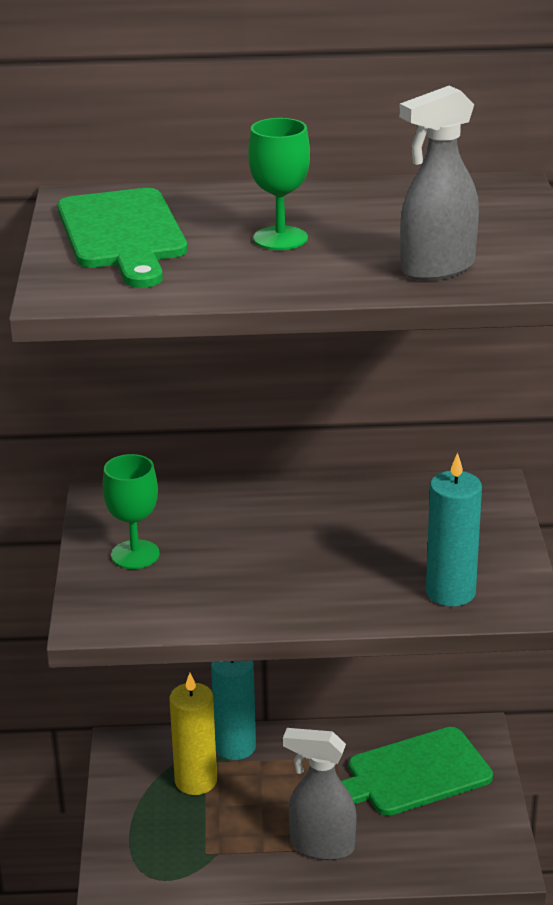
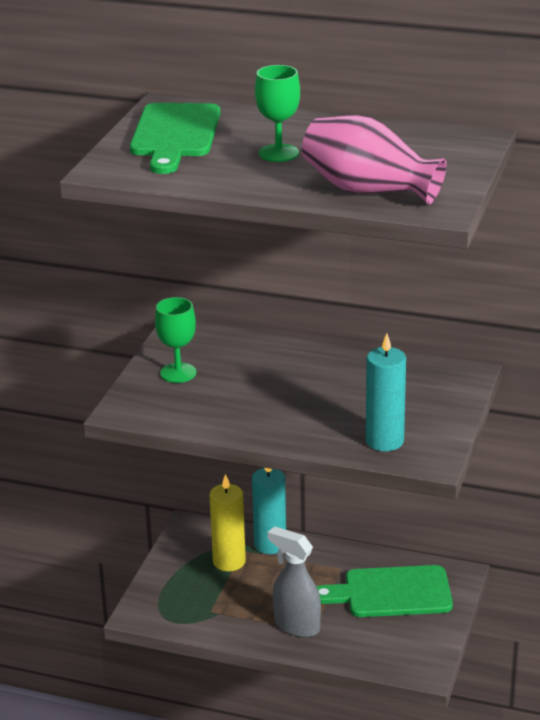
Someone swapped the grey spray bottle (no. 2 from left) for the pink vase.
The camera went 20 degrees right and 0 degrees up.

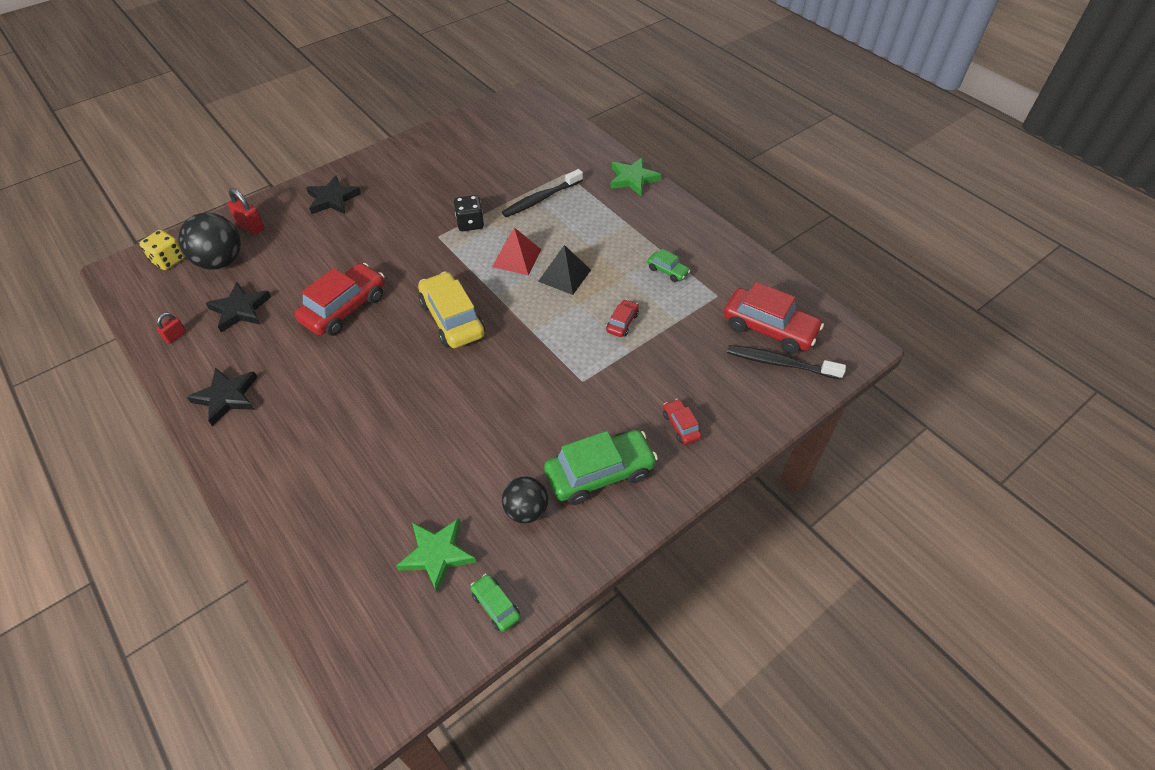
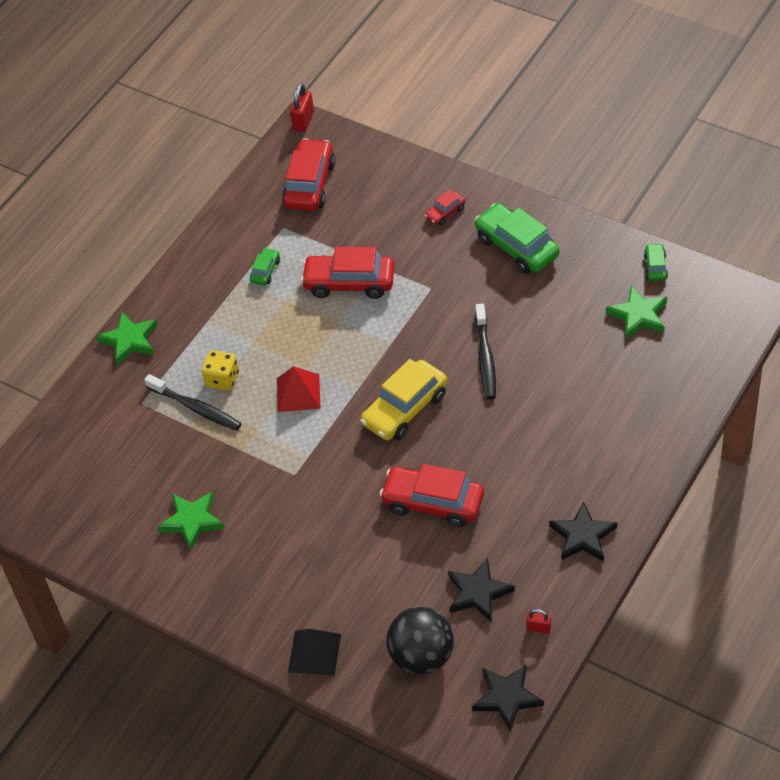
Someone carried the black star (no. 3 from left in the first image).
Someone carried the red padlock (no. 2 from left in the first image).
Someone took away the black dice.
Someone carried the yellow dice.
Someone carried the black pyramid.
Someone scaled the red car (no. 2 from left) by 2.05.
Someone carried the black toothbrush (no. 2 from left).
Someone took away the black ball (no. 2 from left).
Someone rotated the green car (no. 1 from left in the first image) by 150 degrees clockwise.
Someone put down the green star (no. 2 from left).
The camera went 105 degrees left and 0 degrees up.

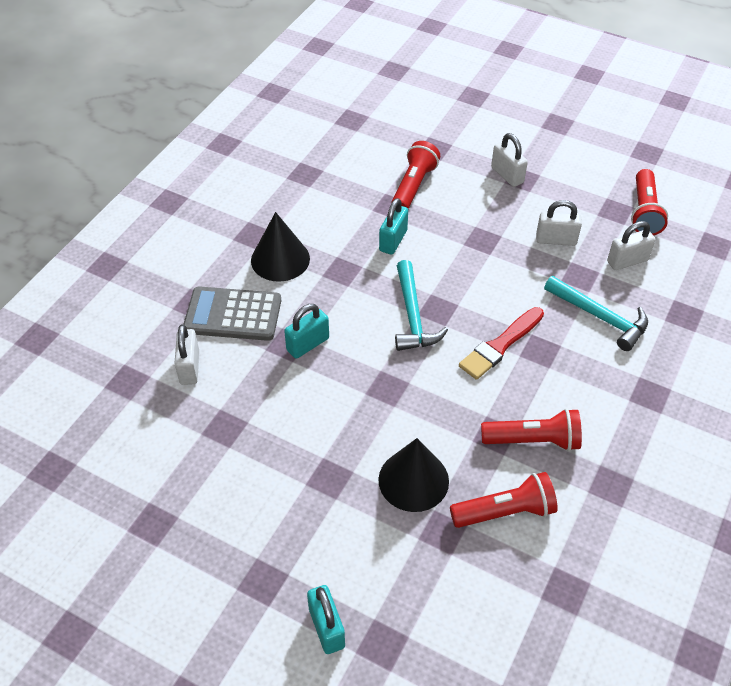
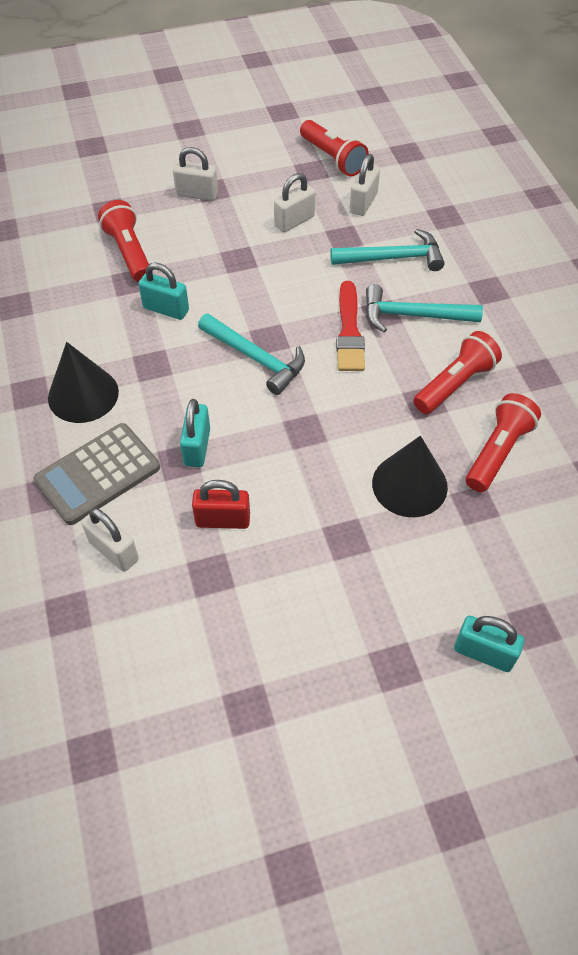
Someone rotated the turquoise padlock (no. 3 from left in the first image) by 45 degrees counterclockwise.
Someone put down the turquoise hammer (no. 3 from left).
Someone put down the red padlock.
The camera went 45 degrees left and 5 degrees up.

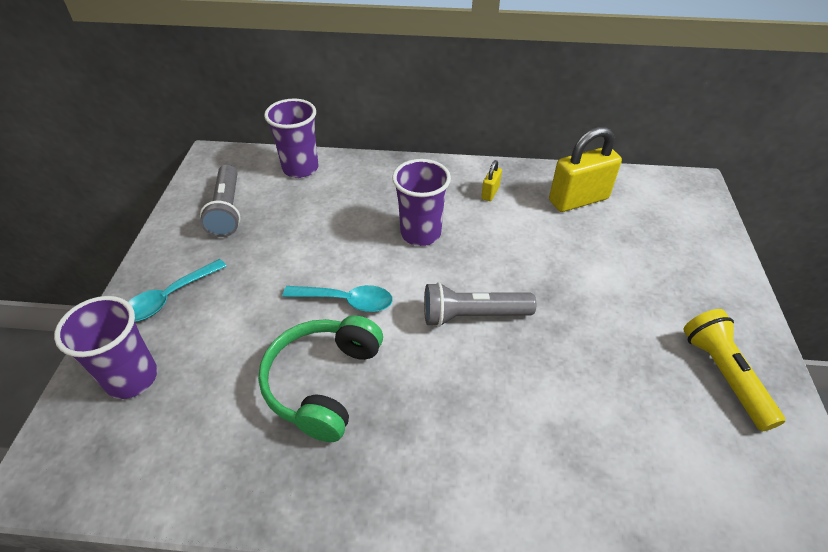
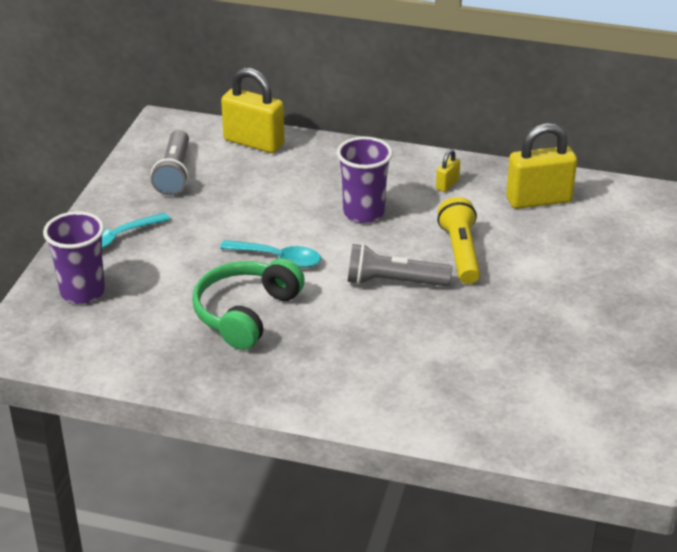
Someone swapped the purple cup (no. 2 from left) for the yellow padlock (no. 1 from left).
Someone carried the yellow flashlight.
The camera went 10 degrees right and 10 degrees down.

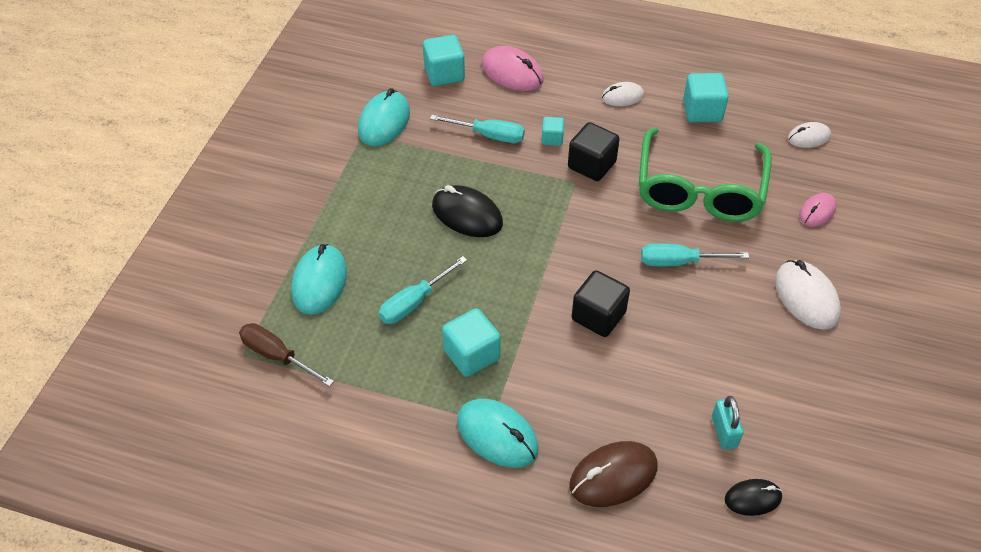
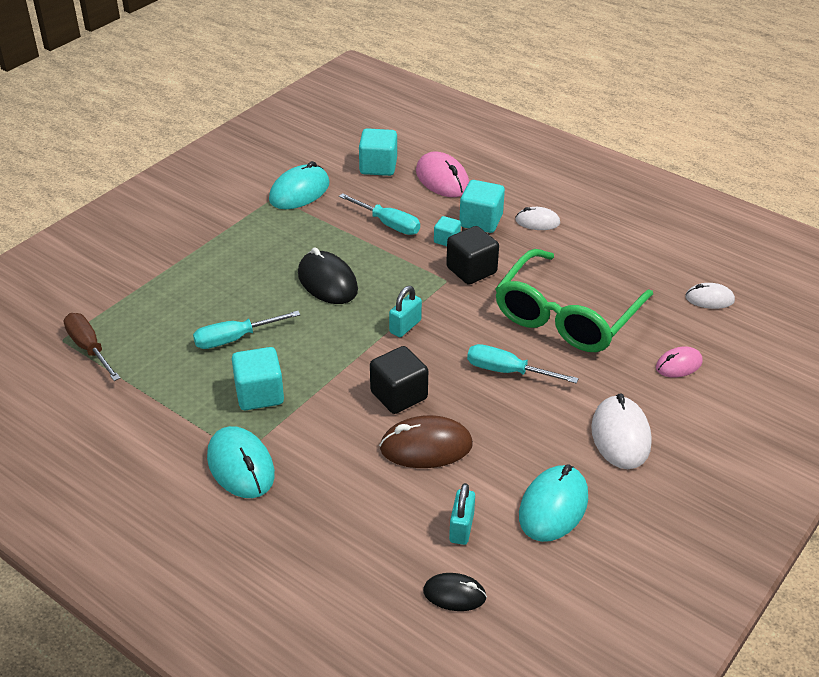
Someone carried the turquoise cube (no. 4 from left).
Someone carried the turquoise mouse (no. 1 from left in the first image).
Someone carried the brown mouse.
Someone put down the turquoise padlock (no. 1 from left).
The camera went 20 degrees right and 10 degrees down.

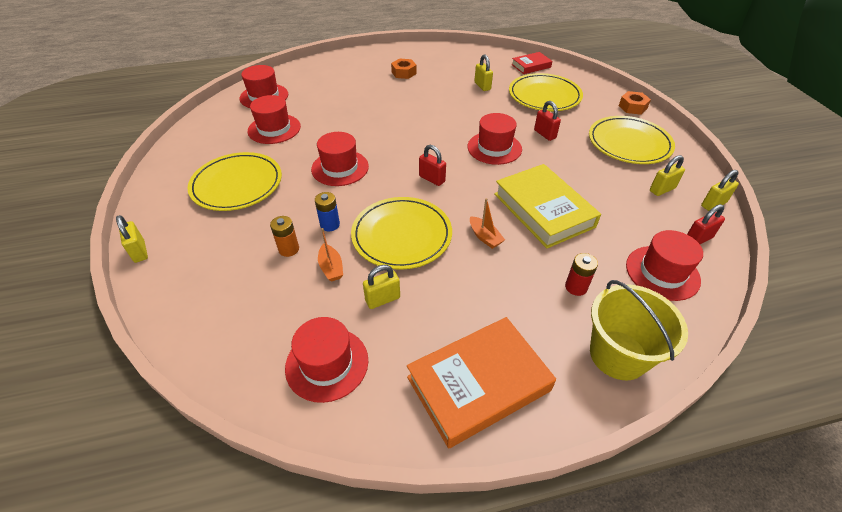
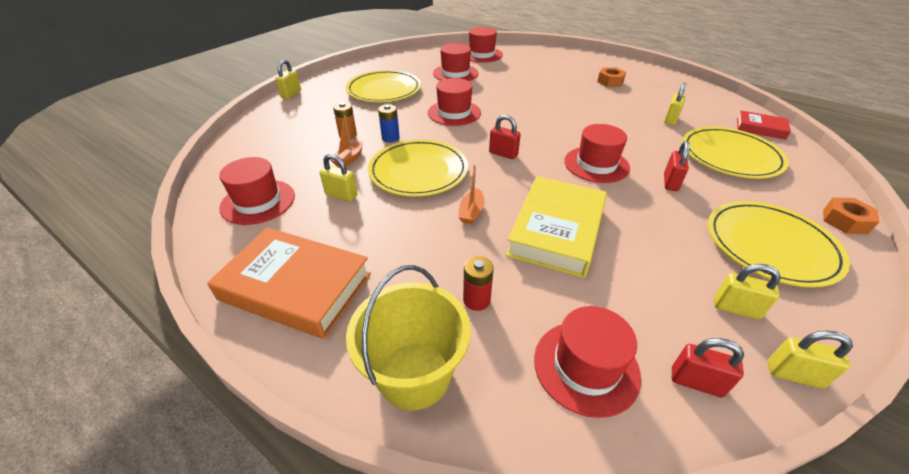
Someone rotated the red padlock (no. 1 from left) by 60 degrees counterclockwise.
The camera went 50 degrees right and 5 degrees down.

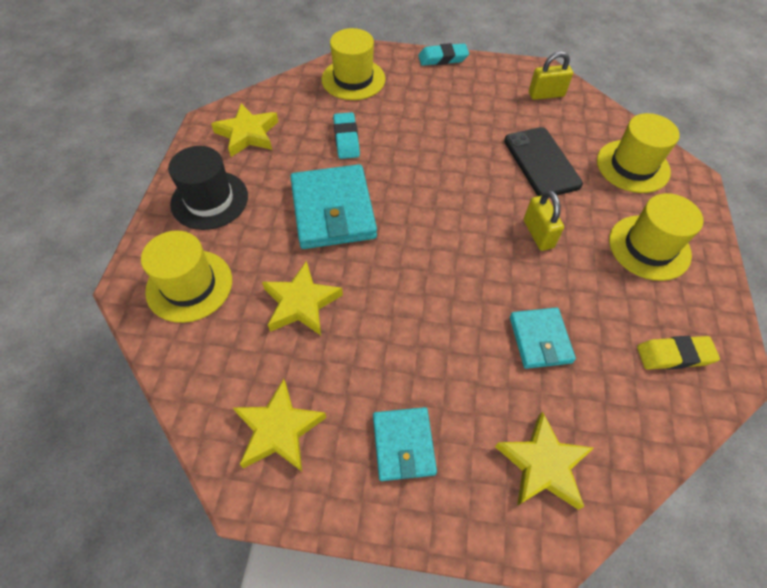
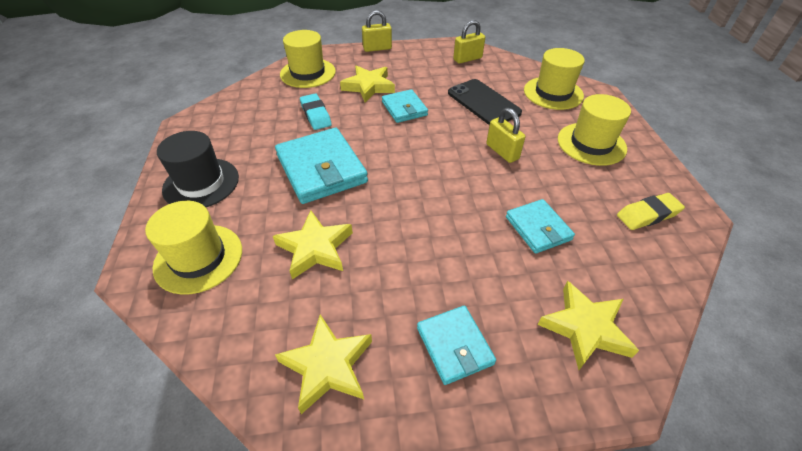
Someone swapped the turquoise eraser (no. 2 from left) for the yellow padlock (no. 1 from left).
Someone carried the yellow star (no. 1 from left in the first image).
Someone put down the turquoise wallet (no. 2 from left).
The camera went 15 degrees left and 10 degrees down.

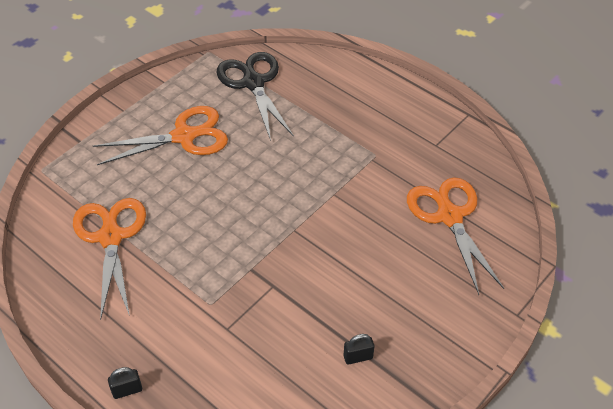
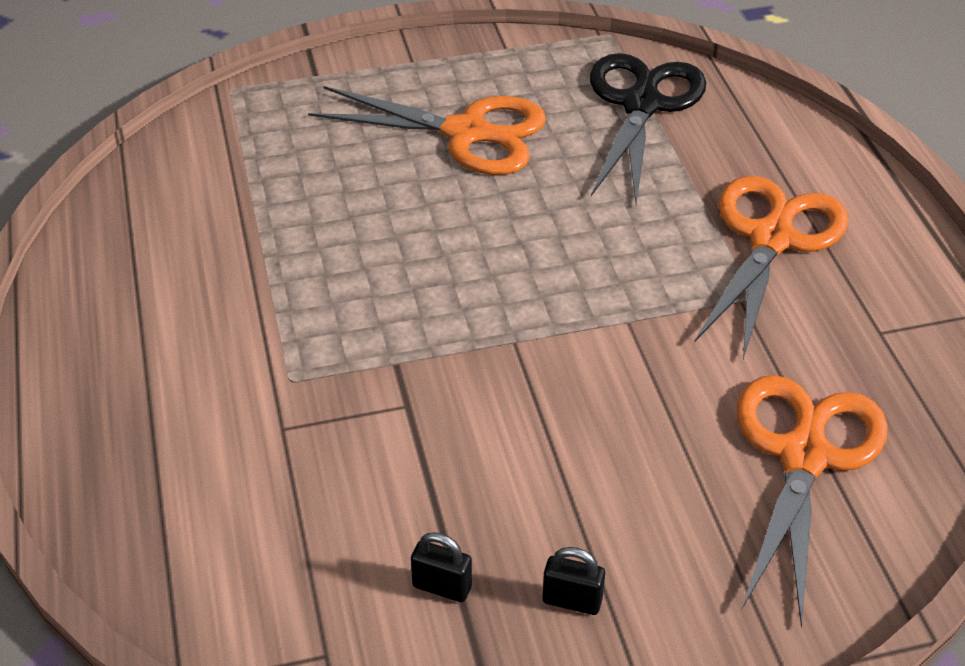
Someone carried the orange scissors (no. 1 from left in the first image).
Someone carried the black padlock (no. 1 from left in the first image).
The camera went 35 degrees right and 5 degrees down.

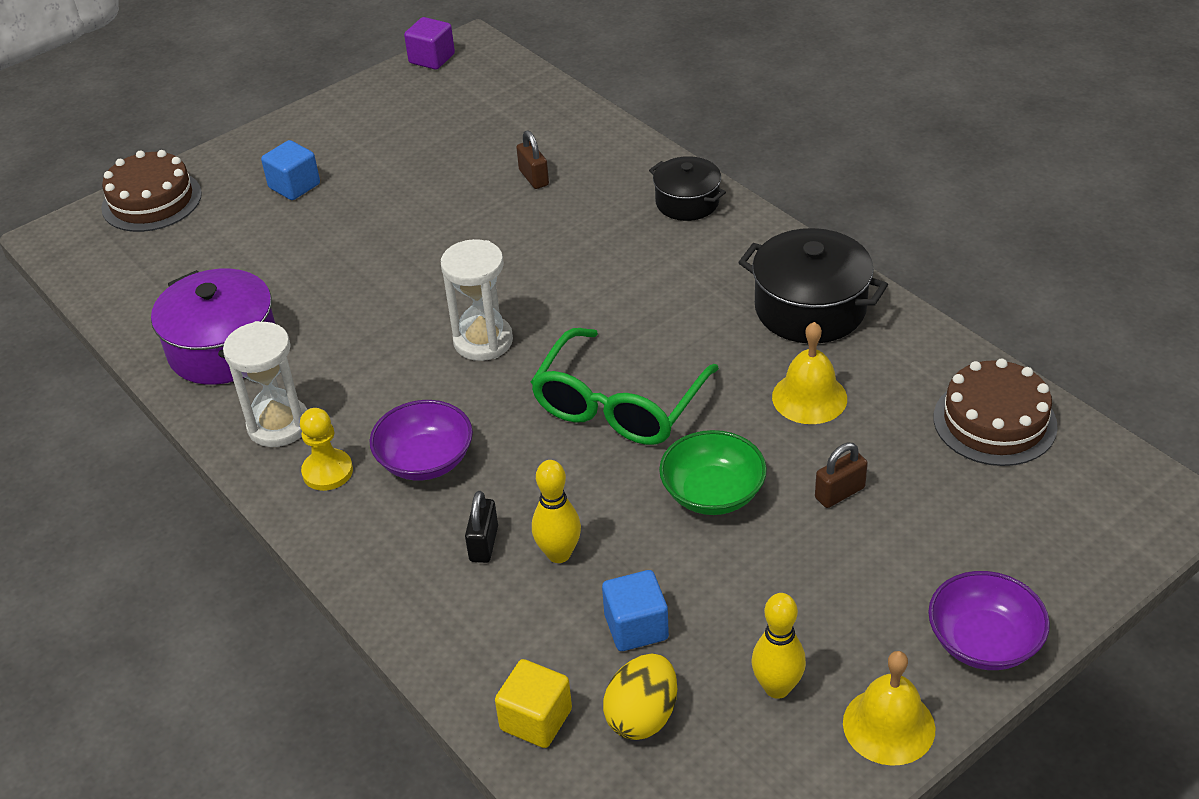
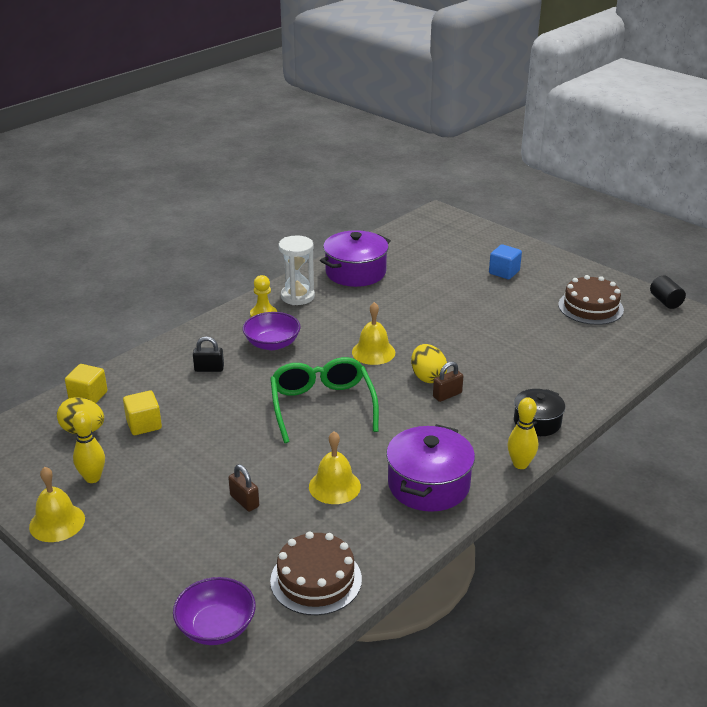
Someone swapped the purple cube for the black cylinder.
Someone carried the brown padlock (no. 1 from left in the first image).
Someone carried the brown cake (no. 1 from left in the first image).
Someone repainted the black pot (no. 2 from left), which became the purple pot (no. 2 from left).
Someone swapped the white hourglass (no. 2 from left) for the yellow bell (no. 3 from left).
Someone rotated the green glasses by 60 degrees clockwise.
Someone took away the green bowl.
Someone carried the yellow bowling pin (no. 1 from left in the first image).
Someone repainted the blue cube (no. 2 from left), which became the yellow cube (no. 2 from left).
Someone carried the purple bowl (no. 2 from left in the first image).
Someone put down the yellow egg (no. 2 from left).
The camera went 80 degrees right and 10 degrees down.

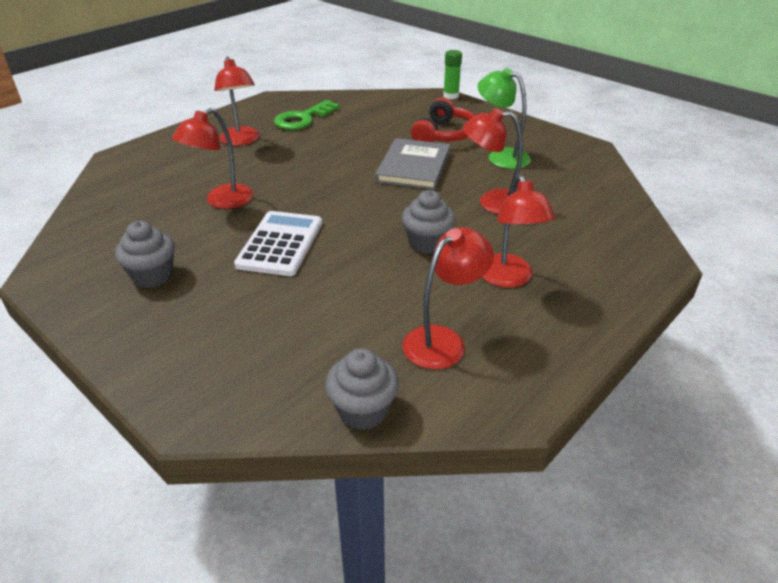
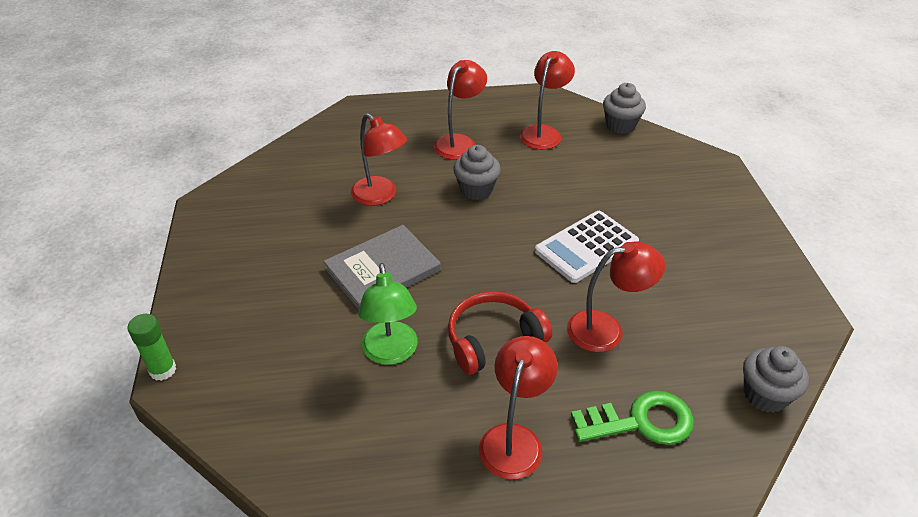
Someone carried the green lamp.
Someone carried the red headphones.
Someone carried the green key.
Someone carried the grey cupcake (no. 1 from left in the first image).
Someone rotated the red lamp (no. 3 from left in the first image) by 120 degrees clockwise.
The camera went 140 degrees left and 5 degrees up.

